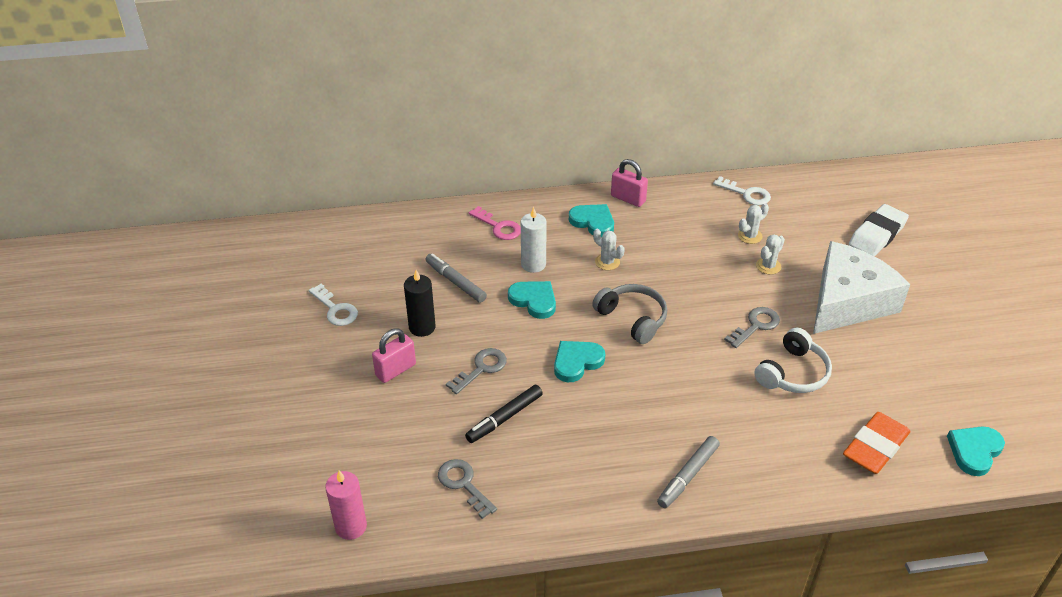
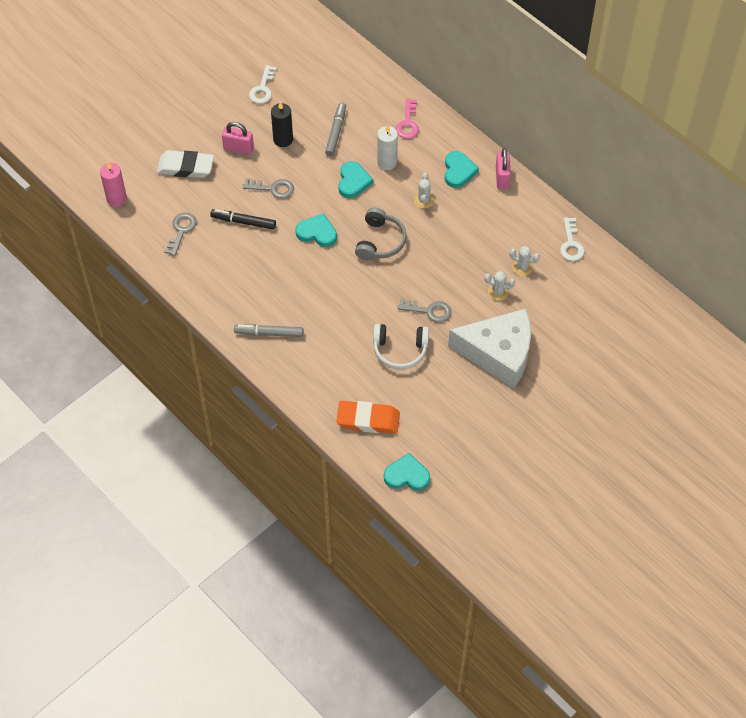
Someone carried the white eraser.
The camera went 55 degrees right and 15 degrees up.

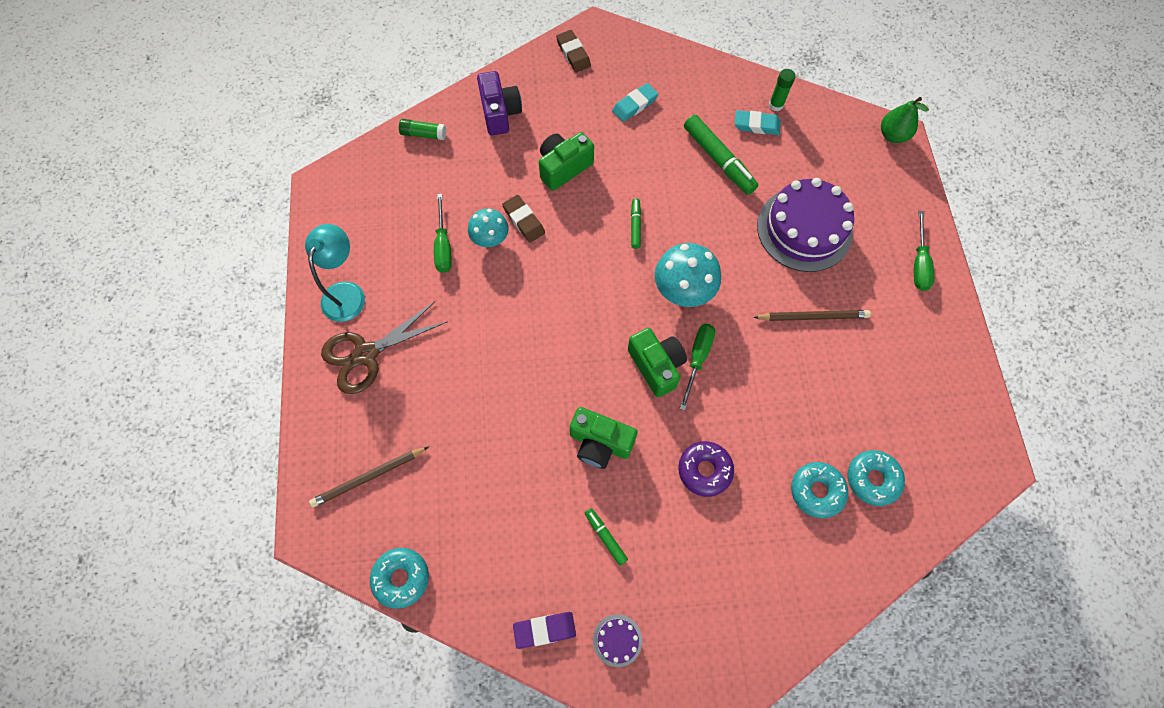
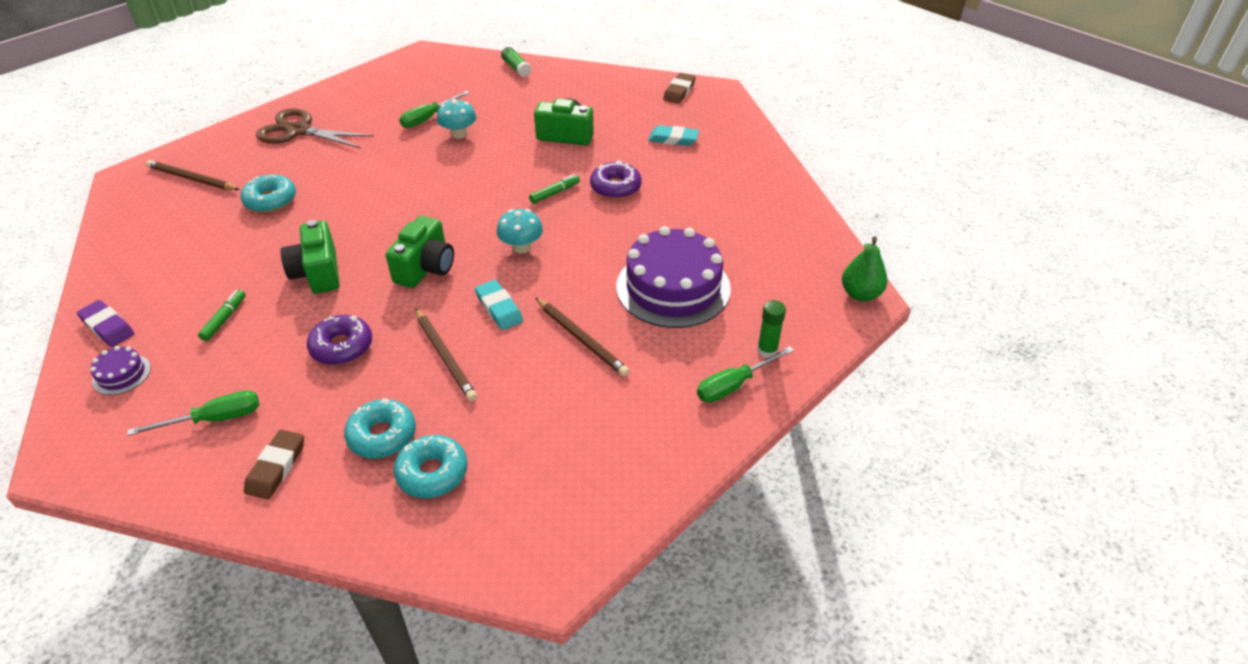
Someone carried the green glue stick (no. 2 from left).
Someone took away the purple camera.
Someone carried the turquoise eraser (no. 2 from left in the first image).
Someone took away the green marker (no. 3 from left).
Someone carried the brown eraser (no. 1 from left).
Someone took away the turquoise lamp.
Someone scaled the turquoise mushroom (no. 2 from left) by 0.64.
Someone carried the green screwdriver (no. 2 from left in the first image).
Someone carried the turquoise donut (no. 1 from left).
Someone put down the purple donut (no. 2 from left).
Someone put down the brown pencil (no. 2 from left).
The camera went 50 degrees right and 25 degrees down.

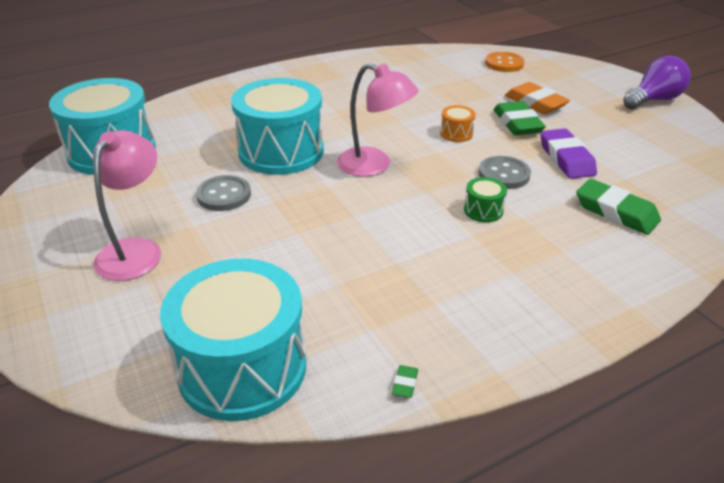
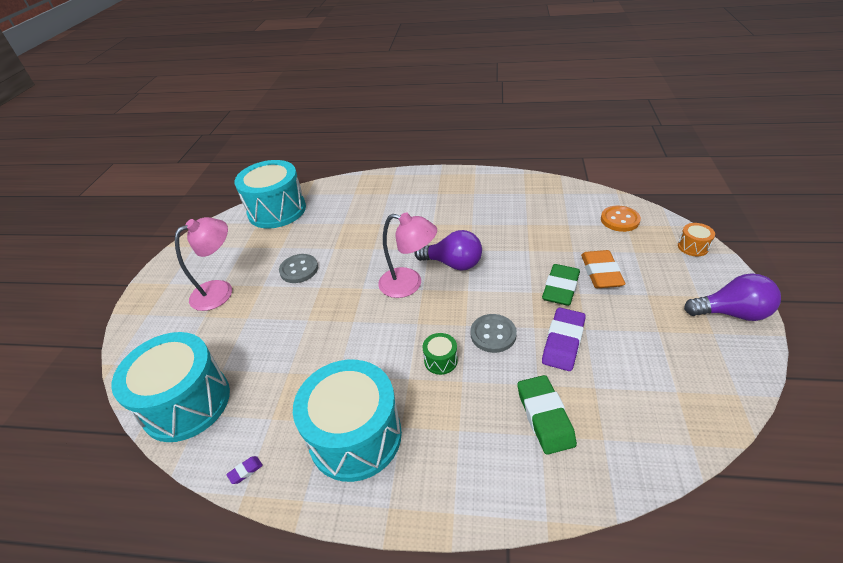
Someone rotated the pink lamp (no. 2 from left) by 45 degrees counterclockwise.
Someone carried the turquoise drum (no. 3 from left).
Someone carried the orange drum.
Someone repainted the green eraser (no. 1 from left), which became the purple eraser (no. 1 from left).
Someone put down the purple light bulb (no. 1 from left).
The camera went 40 degrees right and 5 degrees up.

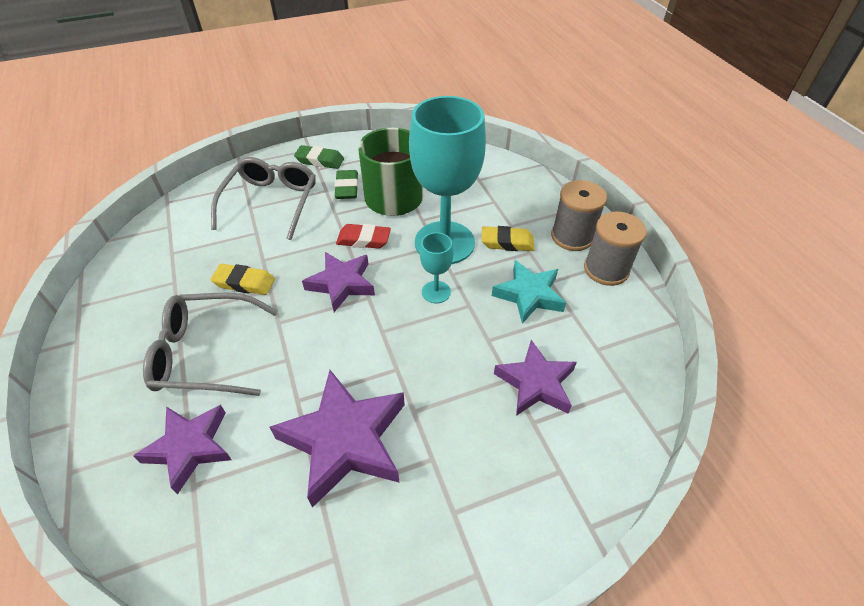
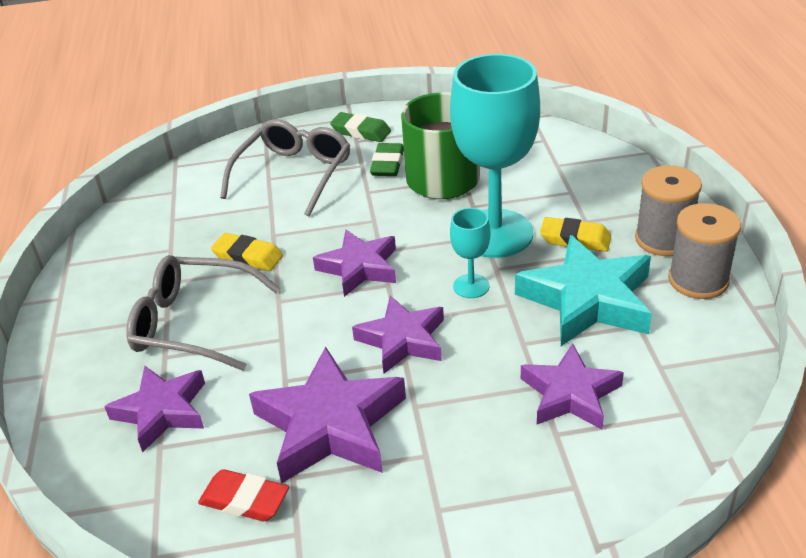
Someone carried the red eraser.
Someone scaled the turquoise star by 1.52.
Someone put down the purple star (no. 4 from left).
The camera went 15 degrees right and 10 degrees down.

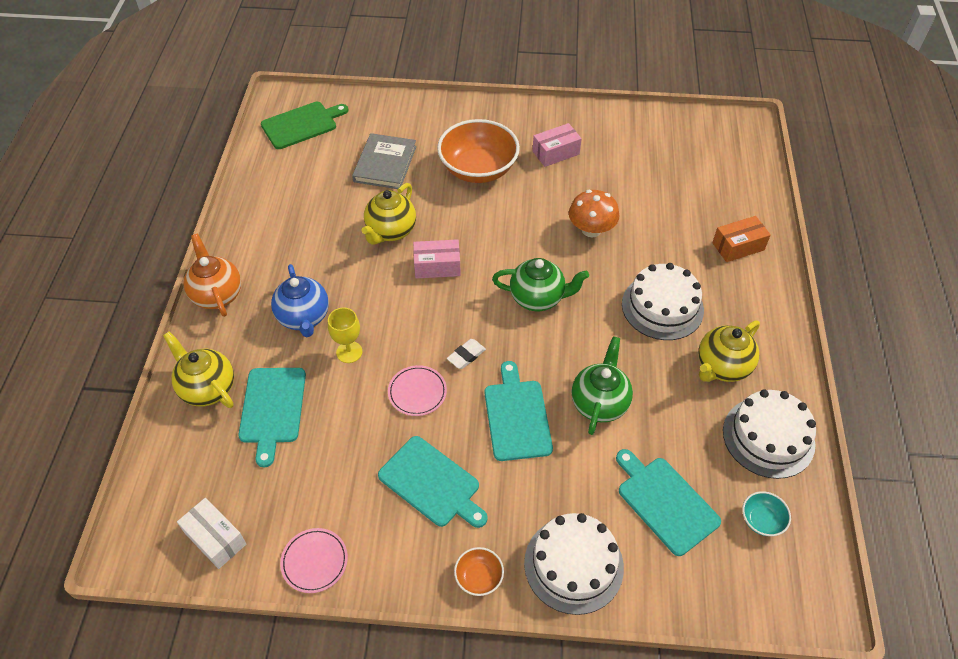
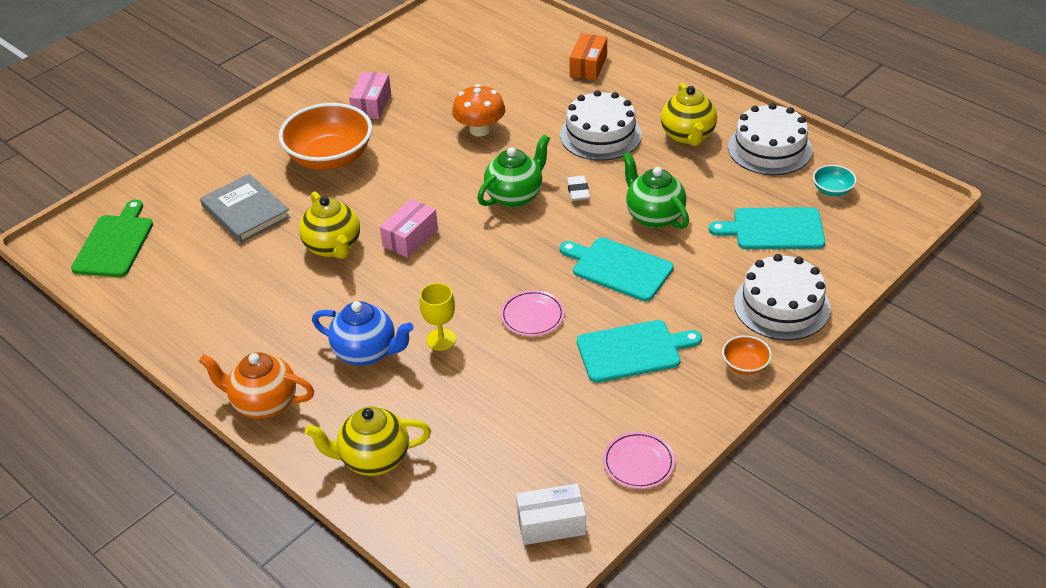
Someone carried the white eraser.
Someone took away the turquoise cutting board (no. 1 from left).
The camera went 50 degrees left and 10 degrees down.

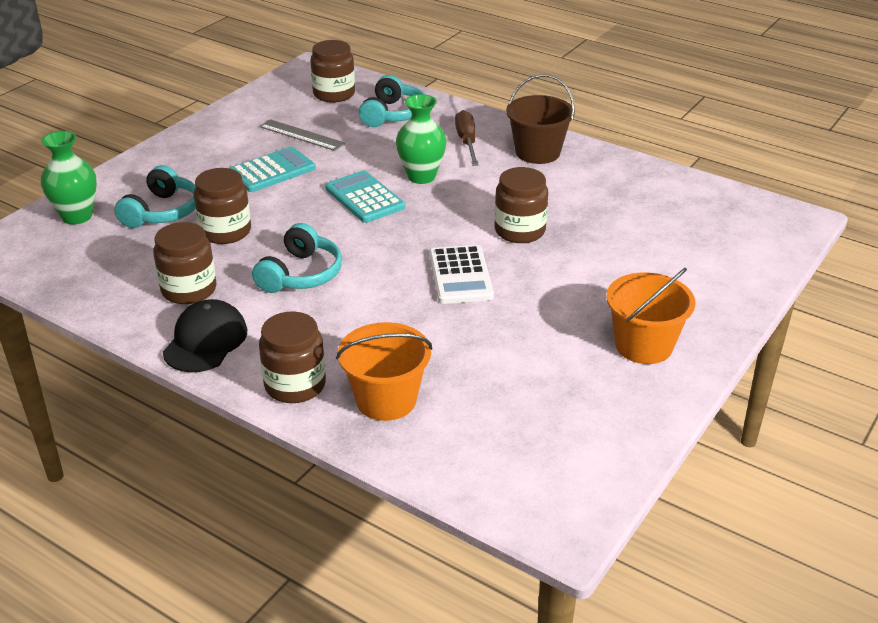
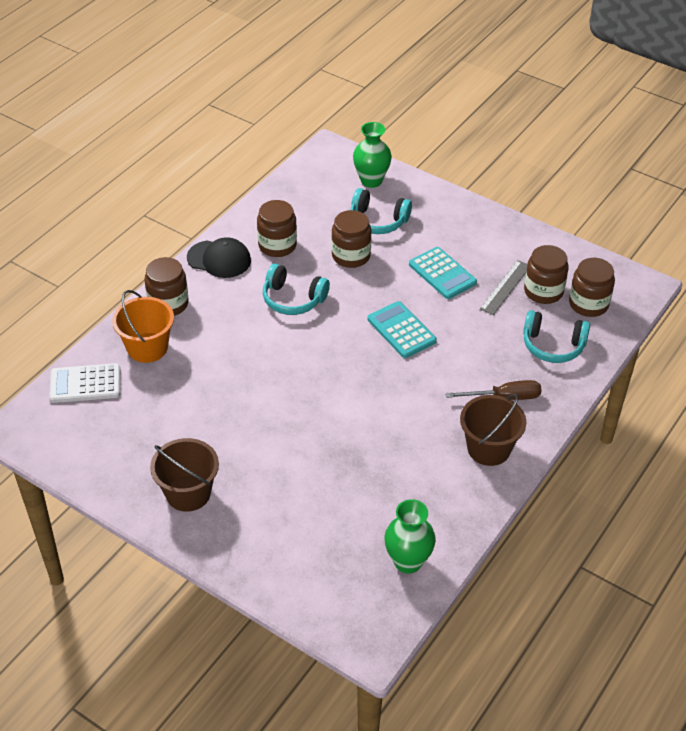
Someone carried the green vase (no. 2 from left).
Someone carried the brown jar (no. 5 from left in the first image).
Someone rotated the turquoise calculator (no. 2 from left in the first image) by 90 degrees counterclockwise.
Someone carried the white calculator.
Someone repainted the orange bucket (no. 2 from left), which became the brown bucket (no. 1 from left).
The camera went 90 degrees right and 10 degrees up.

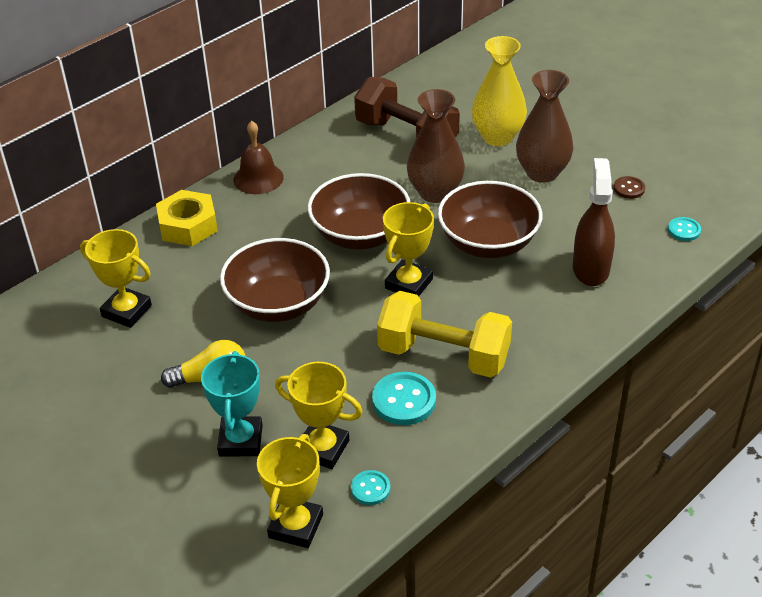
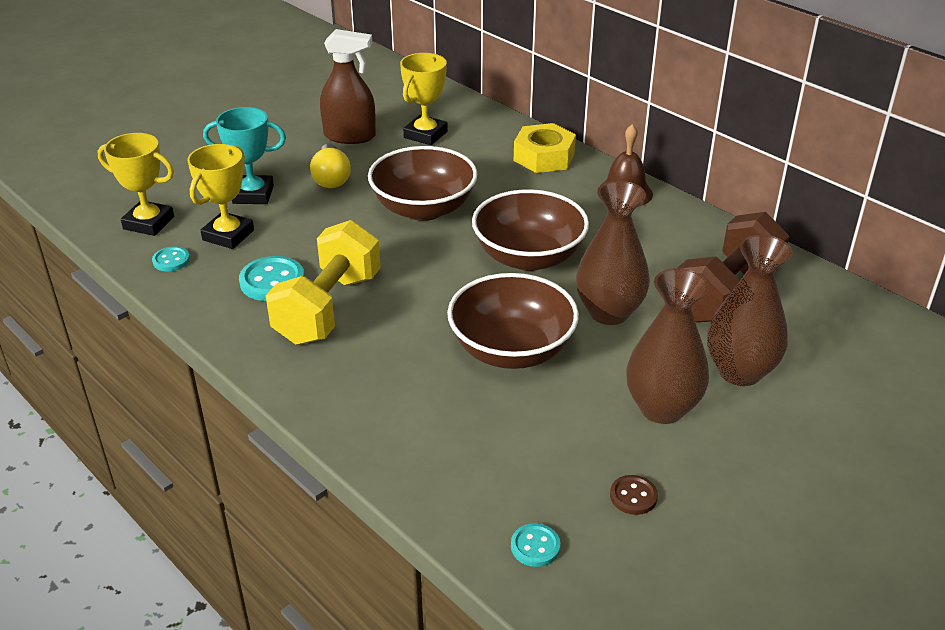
Someone repainted the yellow vase, which became the brown vase (no. 3 from left).
Someone carried the brown spray bottle.
Someone took away the yellow trophy (no. 4 from left).
The camera went 90 degrees right and 5 degrees down.

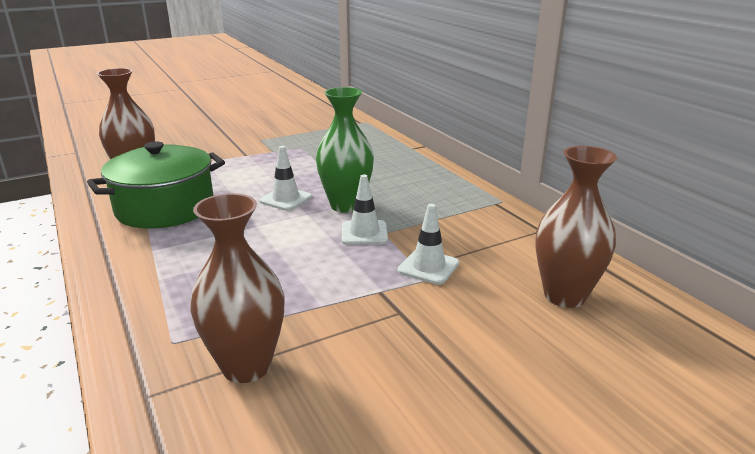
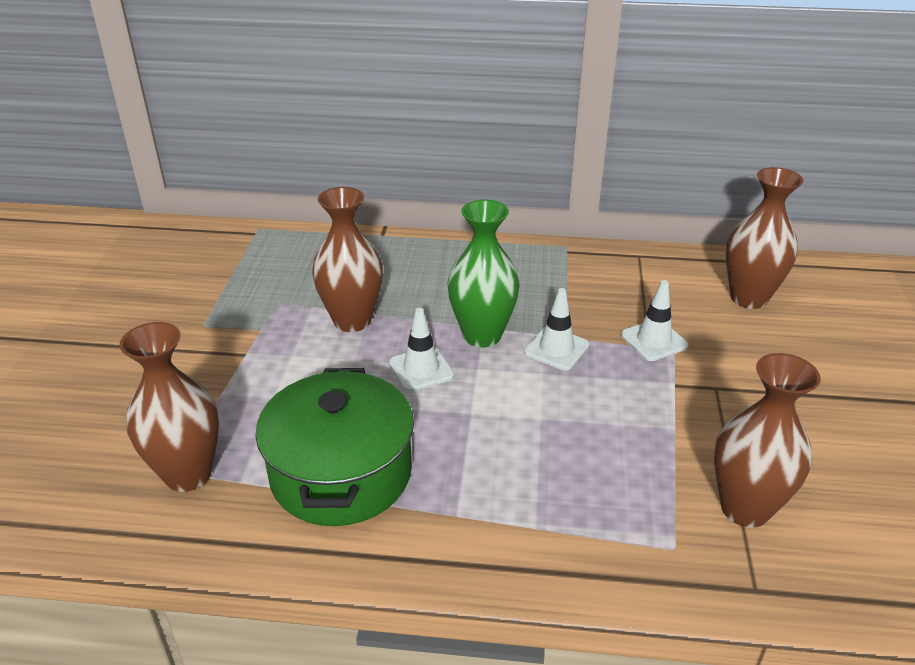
Someone put down the brown vase (no. 2 from left).
The camera went 55 degrees left and 10 degrees up.

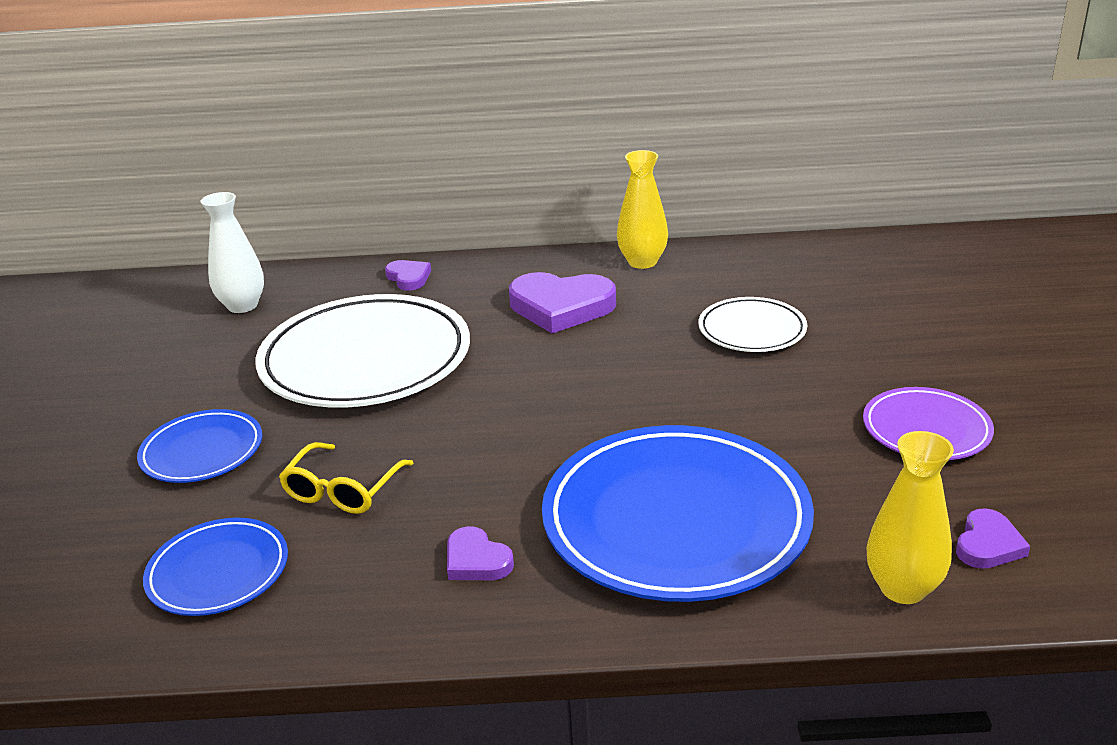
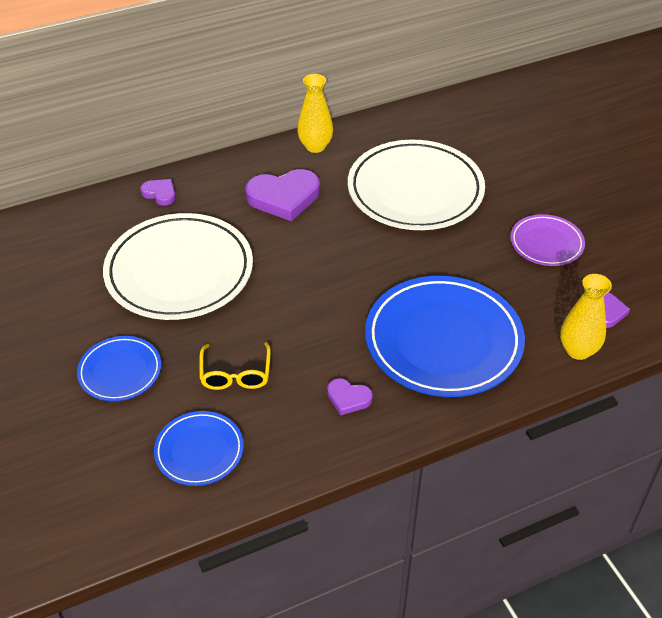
Someone took away the white vase.
Someone scaled the white plate (no. 2 from left) by 1.95.
The camera went 25 degrees left and 15 degrees up.

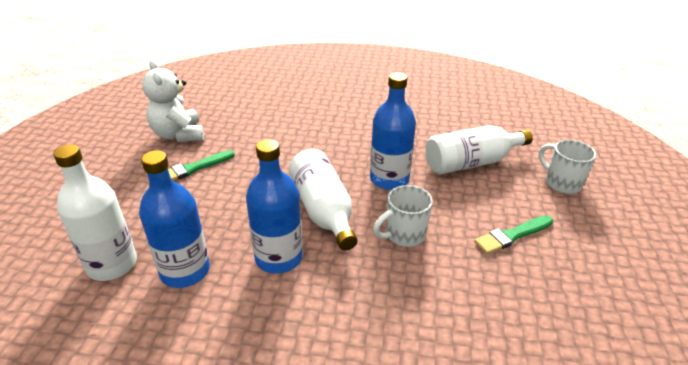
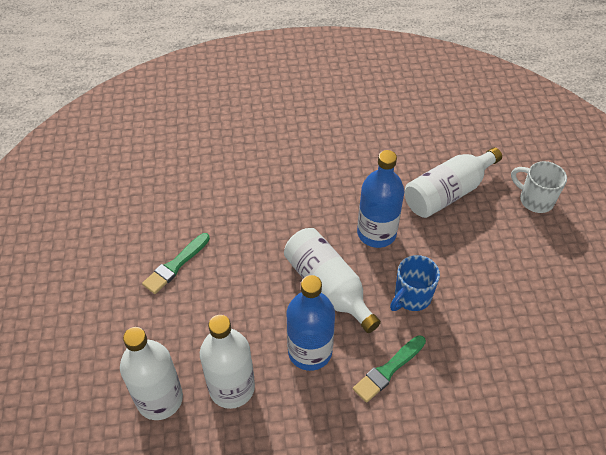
Someone took away the white teddy bear.
Someone repainted the blue bottle (no. 1 from left), which became the white bottle (no. 2 from left).
Someone repainted the white mug (no. 1 from left), which became the blue mug.
Someone carried the green brush (no. 2 from left).
The camera went 15 degrees left and 15 degrees up.

